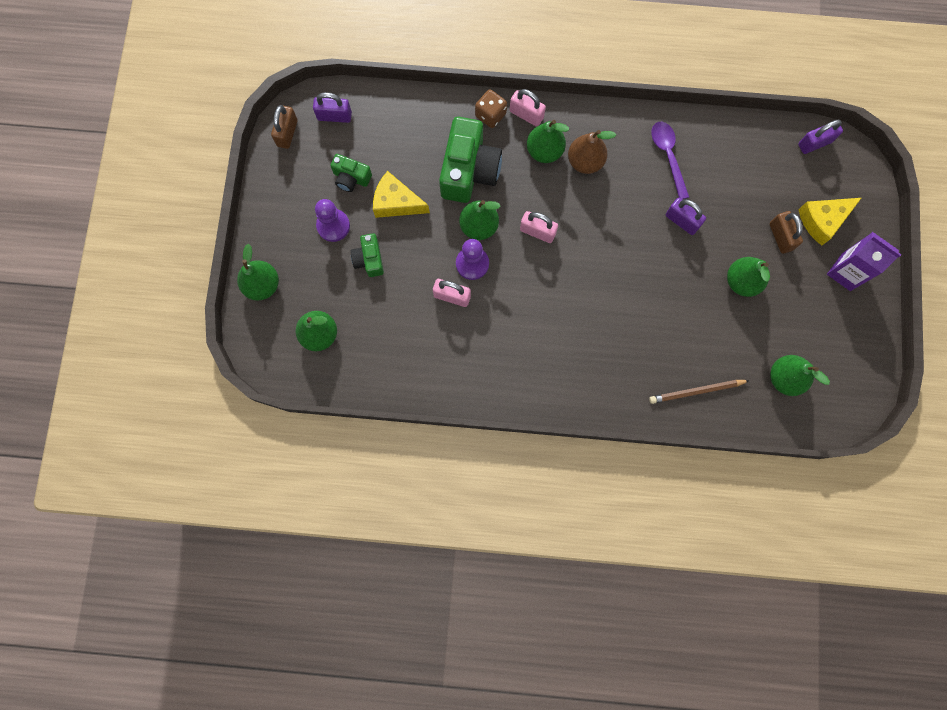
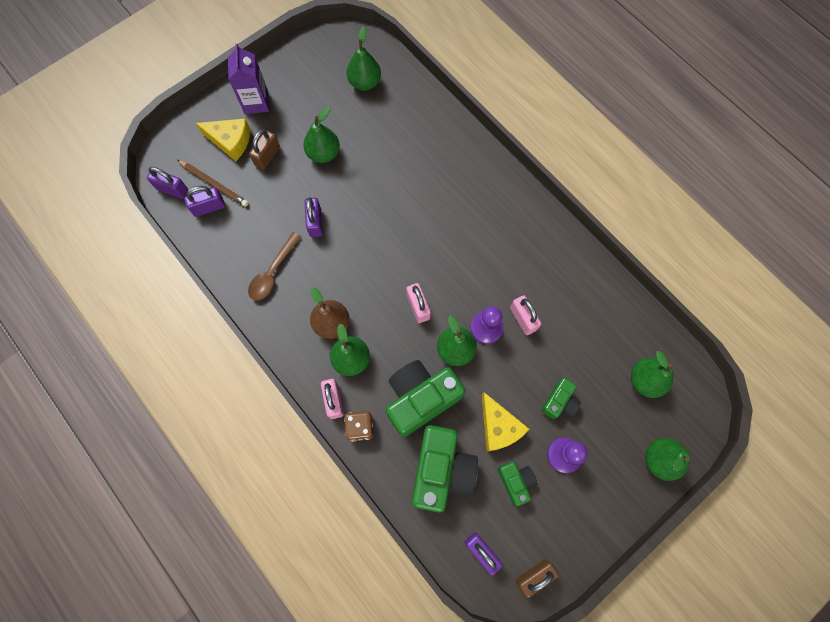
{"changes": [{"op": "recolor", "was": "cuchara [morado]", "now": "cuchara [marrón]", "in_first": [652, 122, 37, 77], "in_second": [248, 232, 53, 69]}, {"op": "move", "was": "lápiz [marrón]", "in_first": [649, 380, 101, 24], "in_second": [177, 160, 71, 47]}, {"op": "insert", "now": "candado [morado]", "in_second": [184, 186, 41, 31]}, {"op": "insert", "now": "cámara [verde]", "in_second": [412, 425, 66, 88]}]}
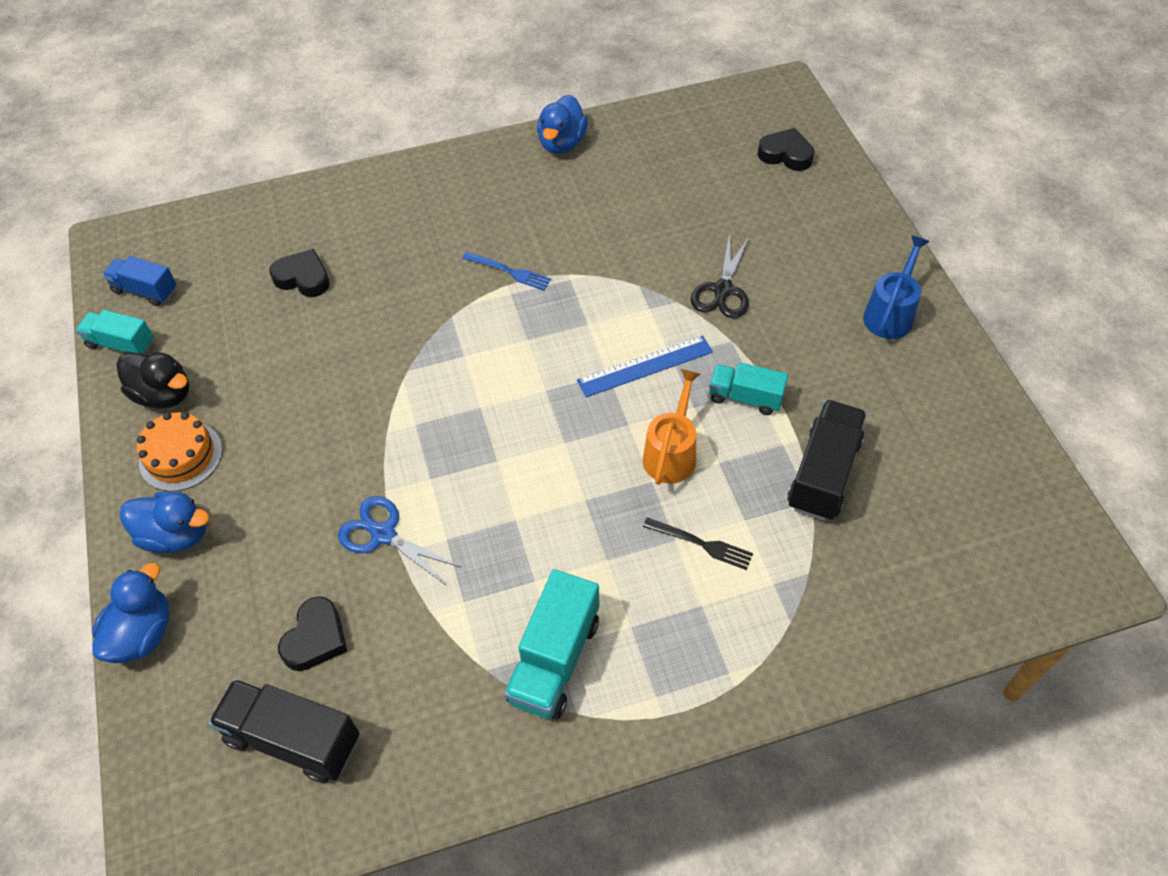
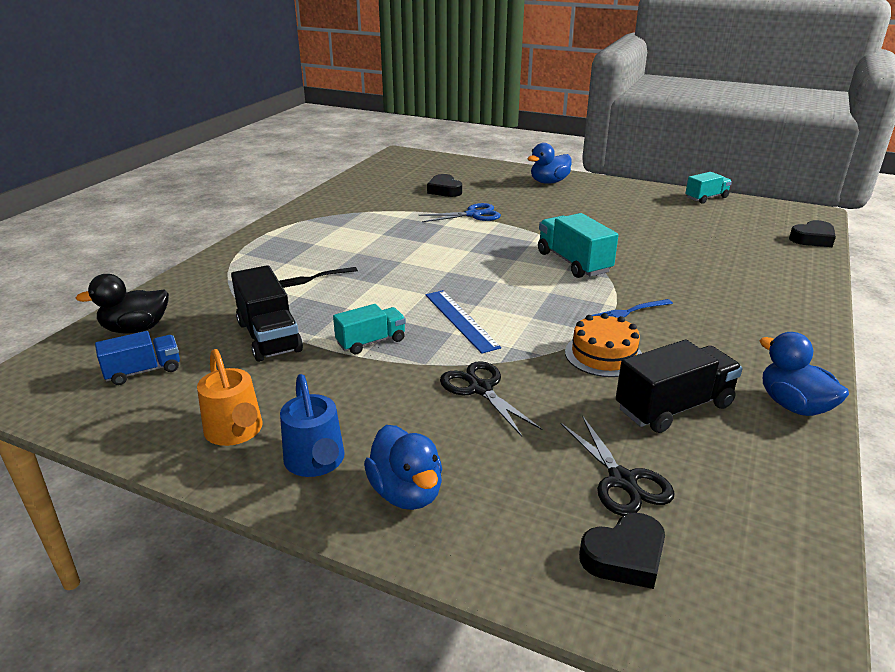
{"changes": [{"op": "move", "was": "corazón [negro]", "in_first": [269, 249, 61, 48], "in_second": [789, 220, 47, 27]}, {"op": "move", "was": "camión [azul]", "in_first": [103, 256, 74, 50], "in_second": [95, 331, 85, 54]}, {"op": "rotate", "was": "regla [azul]", "in_first": [577, 335, 136, 62], "in_second": [425, 290, 76, 64], "clockwise": -45}, {"op": "move", "was": "pato [negro]", "in_first": [116, 352, 73, 57], "in_second": [76, 274, 93, 60]}, {"op": "move", "was": "regadera [naranja]", "in_first": [643, 369, 57, 116], "in_second": [197, 349, 66, 97]}, {"op": "move", "was": "tarta [naranja]", "in_first": [137, 412, 85, 80], "in_second": [565, 313, 77, 64]}, {"op": "move", "was": "pato [azul]", "in_first": [92, 563, 78, 100], "in_second": [364, 425, 78, 85]}, {"op": "move", "was": "camión [turquesa]", "in_first": [504, 569, 95, 151], "in_second": [538, 213, 80, 65]}, {"op": "move", "was": "camión [negro]", "in_first": [208, 679, 151, 104], "in_second": [616, 340, 127, 93]}, {"op": "insert", "now": "tijeras [negro]", "in_second": [561, 415, 114, 101]}]}
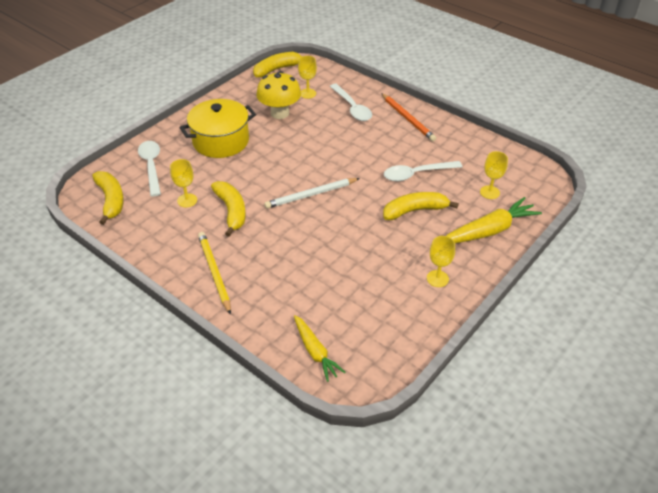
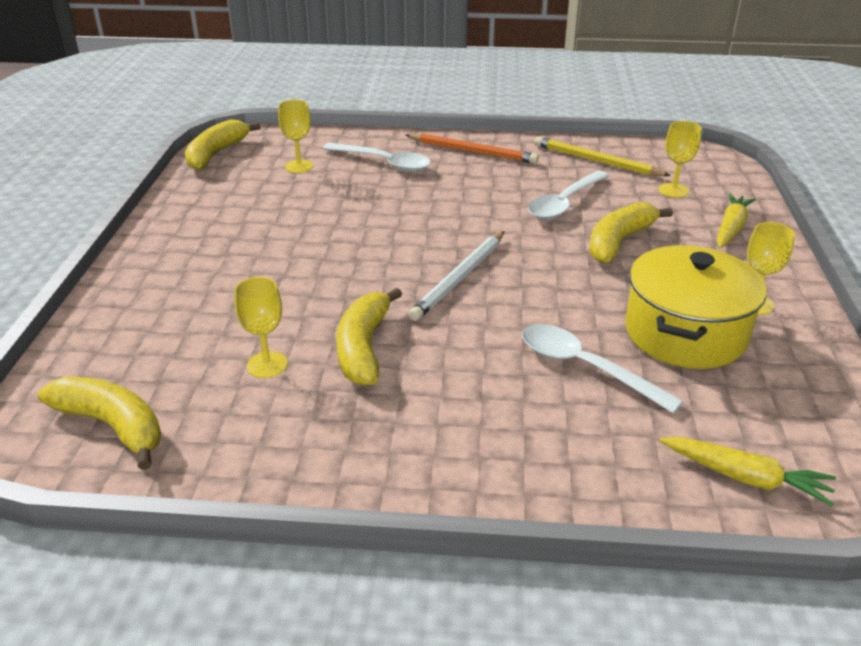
{"changes": [{"op": "delete", "was": "seta [amarillo]", "in_first": [256, 71, 45, 48]}, {"op": "move", "was": "olla [amarillo]", "in_first": [180, 99, 76, 59], "in_second": [625, 245, 142, 124]}, {"op": "move", "was": "cuchara [blanco]", "in_first": [138, 141, 23, 55], "in_second": [522, 324, 161, 90]}, {"op": "rotate", "was": "plátano [amarillo]", "in_first": [211, 181, 35, 56], "in_second": [336, 287, 66, 99], "clockwise": -120}, {"op": "resize", "was": "zanahoria [amarillo]", "in_first": [446, 197, 96, 46], "in_second": [717, 193, 39, 55], "ratio": 0.64}, {"op": "move", "was": "lápiz [amarillo]", "in_first": [198, 232, 33, 83], "in_second": [534, 136, 137, 40]}]}
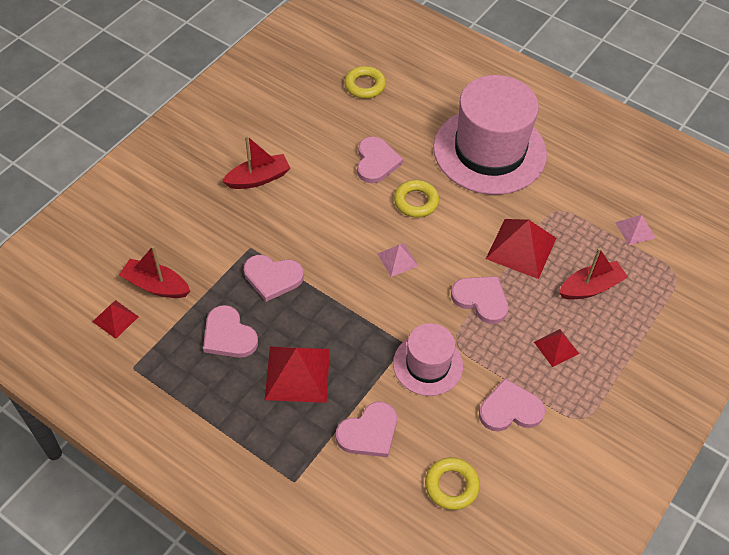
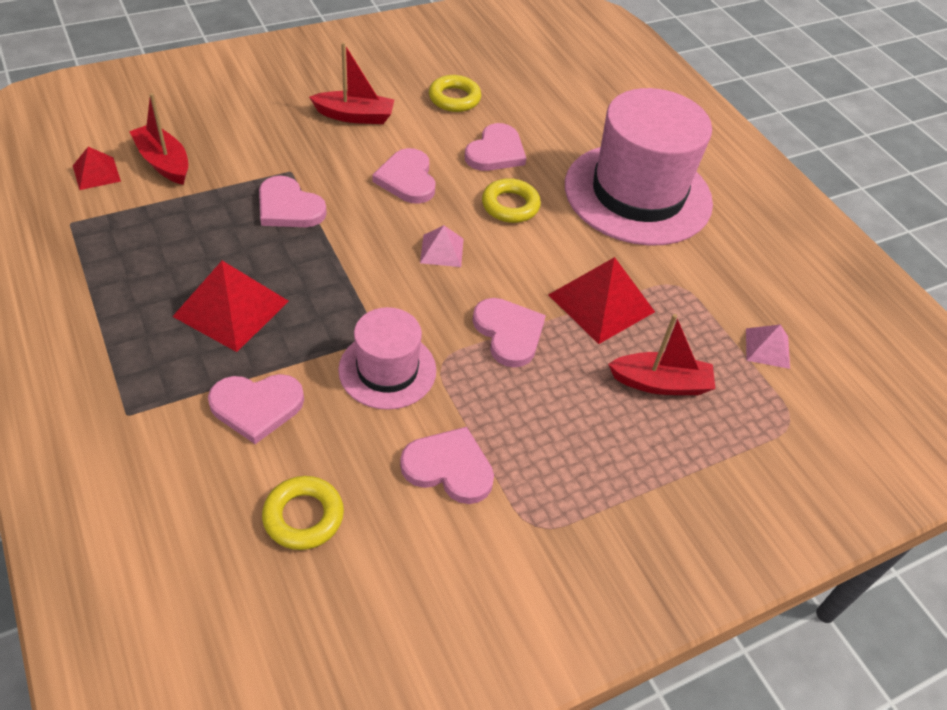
{"changes": [{"op": "move", "was": "anillo [amarillo]", "in_first": [344, 66, 42, 33], "in_second": [429, 75, 52, 37]}, {"op": "move", "was": "corazón [rosa]", "in_first": [203, 305, 55, 53], "in_second": [372, 148, 64, 56]}, {"op": "delete", "was": "pirámide [rojo]", "in_first": [534, 329, 45, 38]}]}
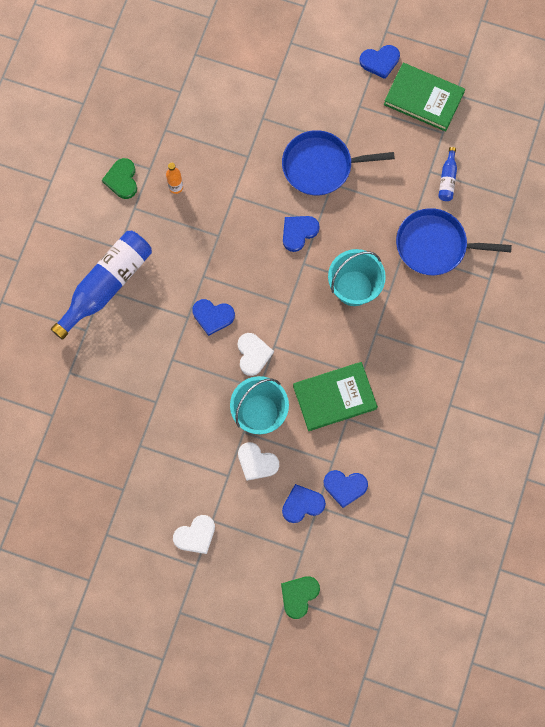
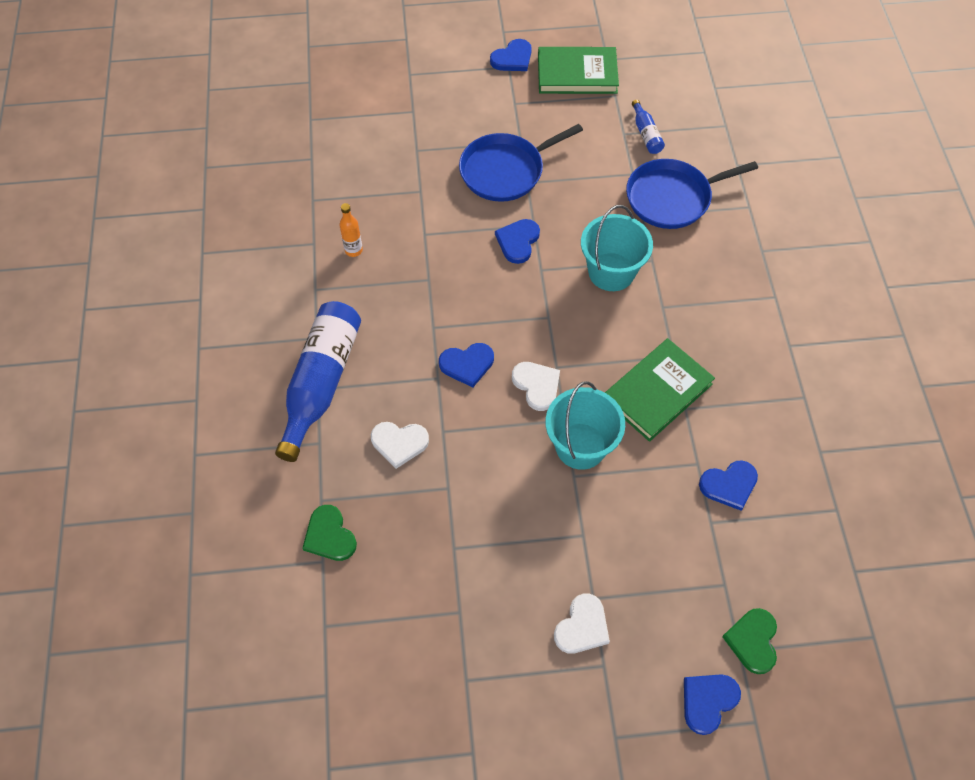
{"changes": [{"op": "move", "was": "corazón [verde]", "in_first": [102, 158, 35, 41], "in_second": [303, 505, 54, 56]}, {"op": "move", "was": "corazón [blanco]", "in_first": [238, 442, 41, 39], "in_second": [371, 422, 58, 47]}, {"op": "move", "was": "corazón [azul]", "in_first": [282, 484, 44, 39], "in_second": [684, 674, 57, 61]}]}
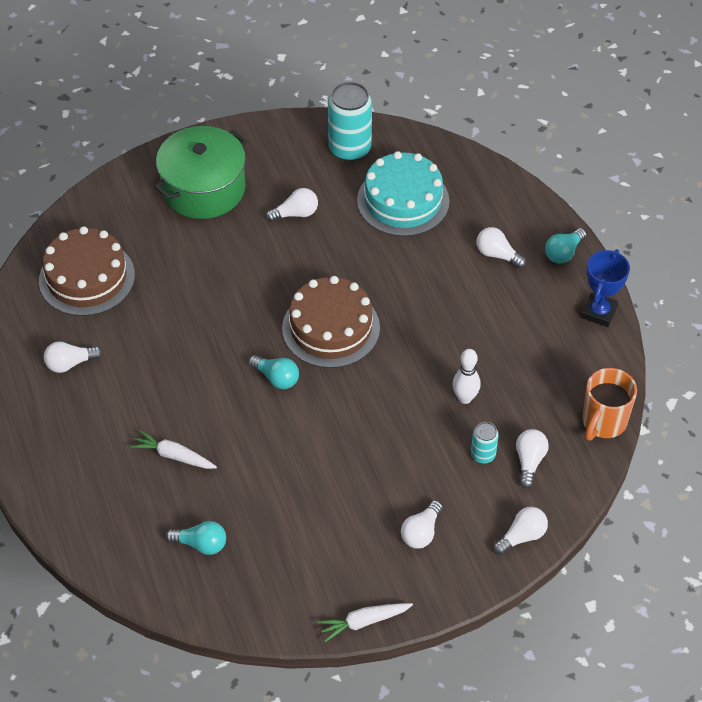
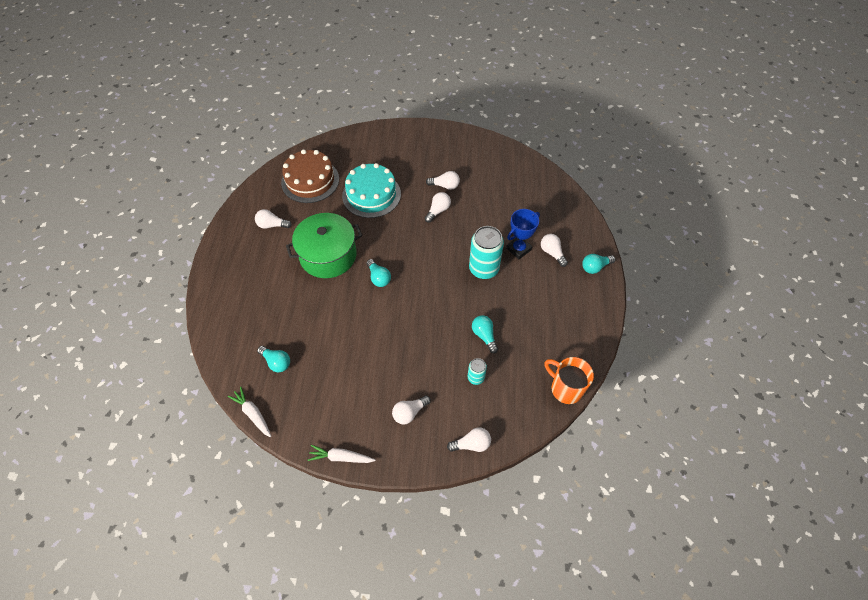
{"changes": [{"op": "move", "was": "lata [turquesa]", "in_first": [328, 82, 44, 79], "in_second": [469, 226, 35, 53]}, {"op": "move", "was": "olla [verde]", "in_first": [154, 126, 93, 93], "in_second": [286, 213, 76, 65]}, {"op": "move", "was": "tarta [turquesa]", "in_first": [357, 151, 92, 85], "in_second": [342, 163, 59, 55]}, {"op": "move", "was": "trofeo [azul]", "in_first": [581, 249, 49, 78], "in_second": [506, 209, 34, 50]}, {"op": "delete", "was": "tarta [marrón]", "in_first": [282, 276, 98, 92]}, {"op": "replace", "was": "bolo [blanco]", "now": "bombilla [turquesa]", "in_first": [453, 349, 28, 55], "in_second": [472, 315, 26, 38]}, {"op": "rotate", "was": "taza [naranja]", "in_first": [582, 368, 55, 73], "in_second": [545, 357, 49, 47], "clockwise": 75}, {"op": "move", "was": "bombilla [blanco]", "in_first": [516, 429, 33, 59], "in_second": [425, 192, 26, 31]}, {"op": "move", "was": "zanahoria [blanco]", "in_first": [130, 430, 87, 39], "in_second": [228, 387, 43, 50]}]}
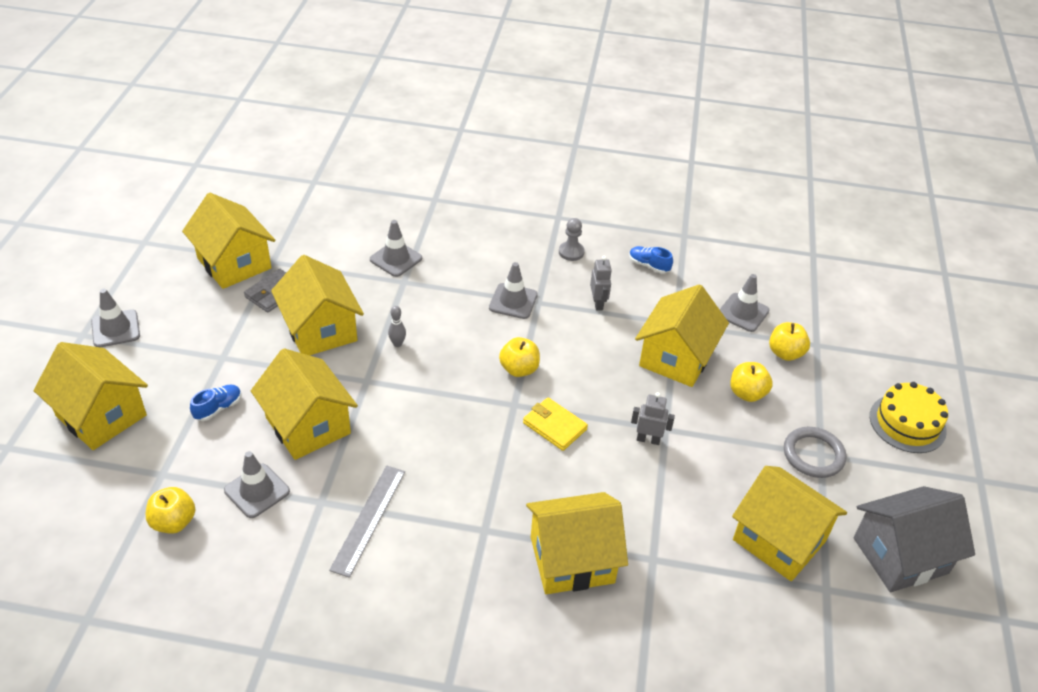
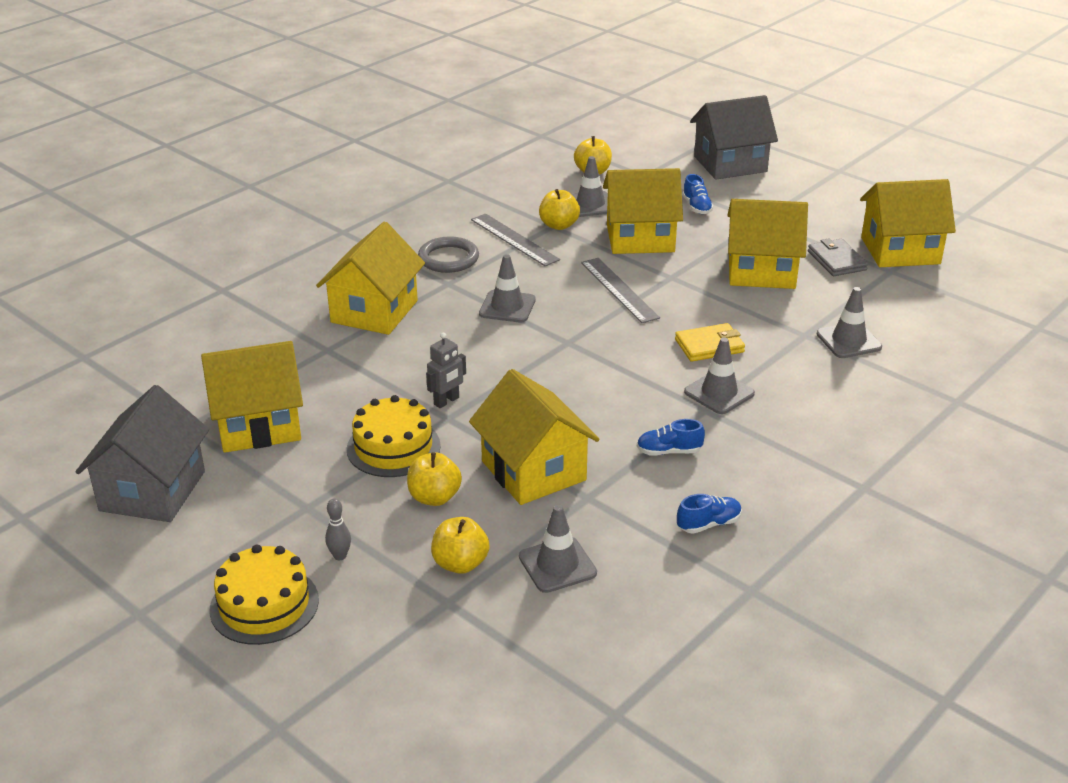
{"changes": [{"op": "delete", "was": "peón [gris]", "in_first": [559, 218, 26, 43]}, {"op": "replace", "was": "robot [gris]", "now": "zapato [azul]", "in_first": [590, 256, 22, 55], "in_second": [637, 419, 68, 37]}, {"op": "move", "was": "cono de tráfico [gris]", "in_first": [91, 289, 49, 58], "in_second": [479, 254, 57, 69]}, {"op": "move", "was": "bolo [gris]", "in_first": [388, 306, 18, 41], "in_second": [325, 498, 26, 62]}, {"op": "move", "was": "manzana [amarillo]", "in_first": [499, 337, 41, 40], "in_second": [539, 189, 41, 41]}, {"op": "recolor", "was": "casa [amarillo]", "now": "casa [gris]", "in_first": [34, 342, 114, 108], "in_second": [690, 95, 88, 85]}, {"op": "move", "was": "cartera [amarillo]", "in_first": [523, 398, 65, 53], "in_second": [675, 323, 70, 39]}, {"op": "move", "was": "anillo [gris]", "in_first": [784, 427, 62, 51], "in_second": [418, 237, 61, 36]}, {"op": "insert", "now": "regla [gris]", "in_second": [581, 258, 79, 65]}, {"op": "insert", "now": "tarta [amarillo]", "in_second": [347, 395, 94, 82]}]}
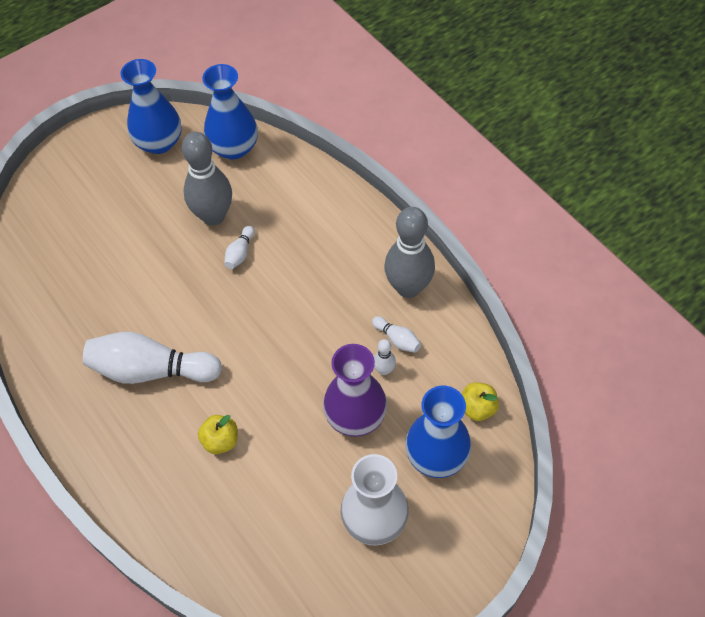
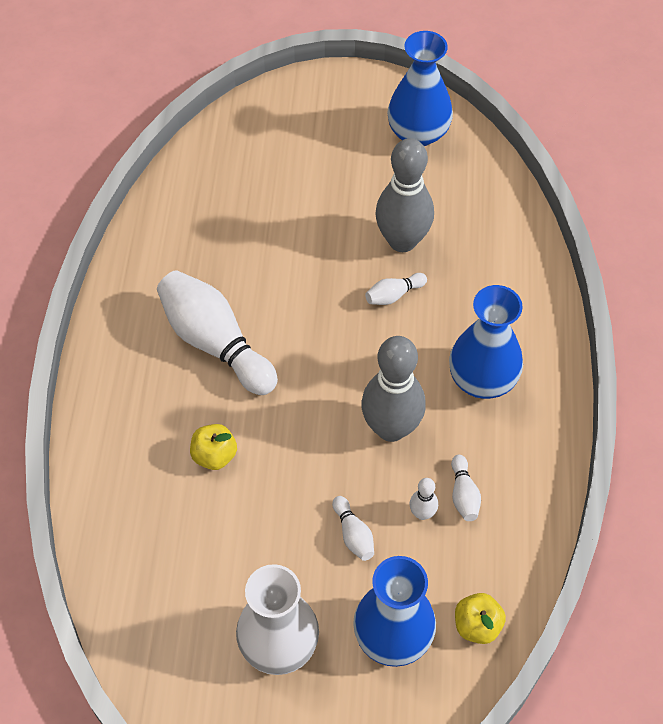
{"changes": [{"op": "move", "was": "florero [azul]", "in_first": [202, 64, 56, 95], "in_second": [449, 285, 74, 114]}, {"op": "move", "was": "bolo [gris]", "in_first": [384, 207, 51, 91], "in_second": [361, 336, 65, 106]}, {"op": "replace", "was": "florero [morado]", "now": "bolo [blanco]", "in_first": [323, 344, 64, 93], "in_second": [332, 496, 42, 65]}]}
